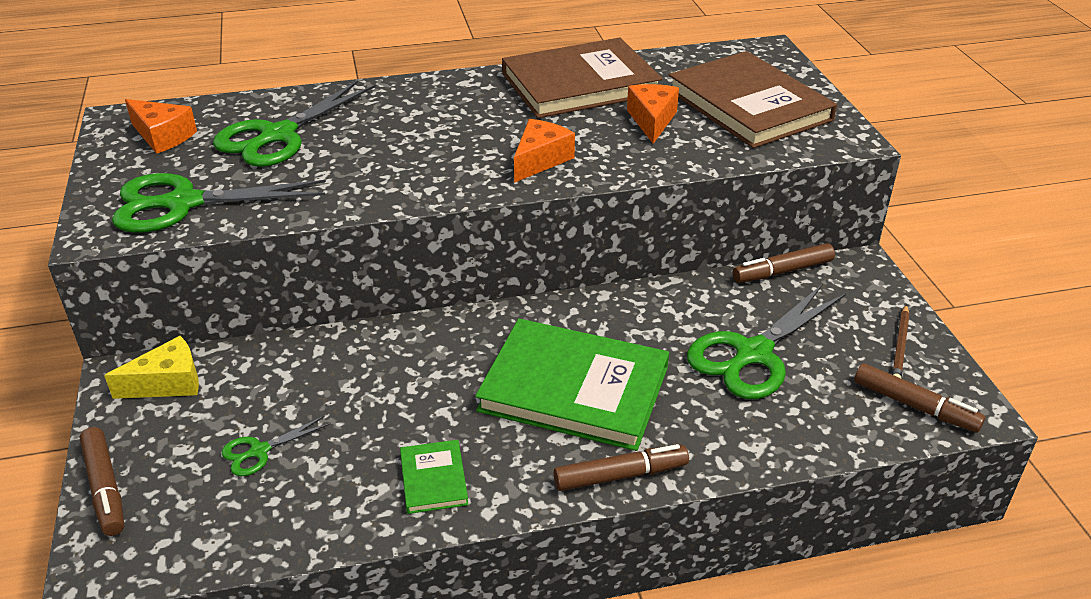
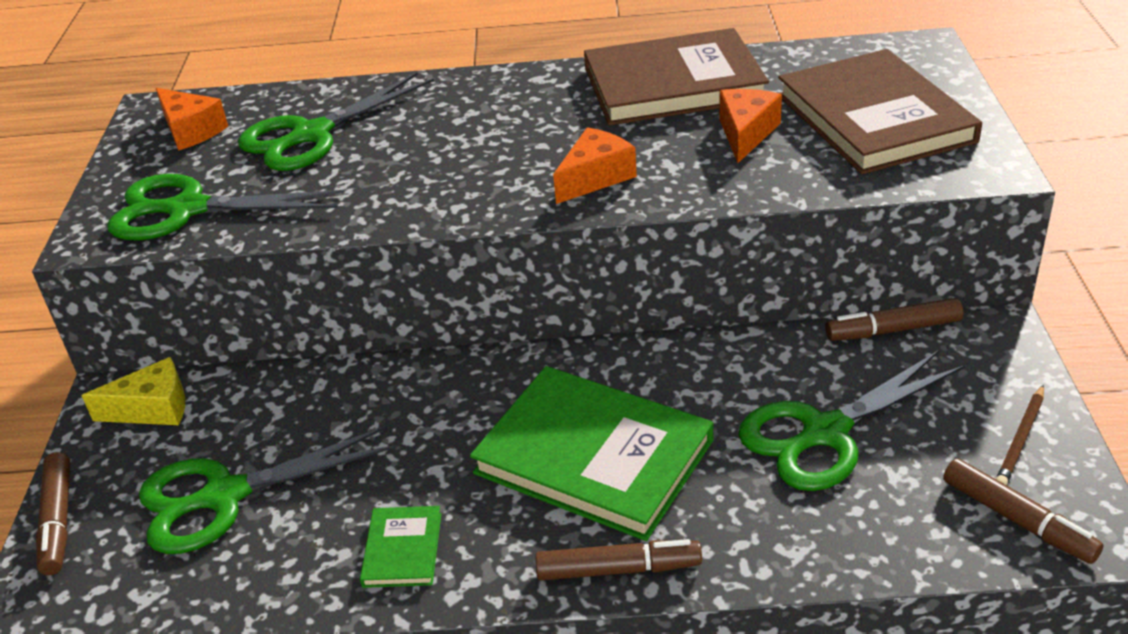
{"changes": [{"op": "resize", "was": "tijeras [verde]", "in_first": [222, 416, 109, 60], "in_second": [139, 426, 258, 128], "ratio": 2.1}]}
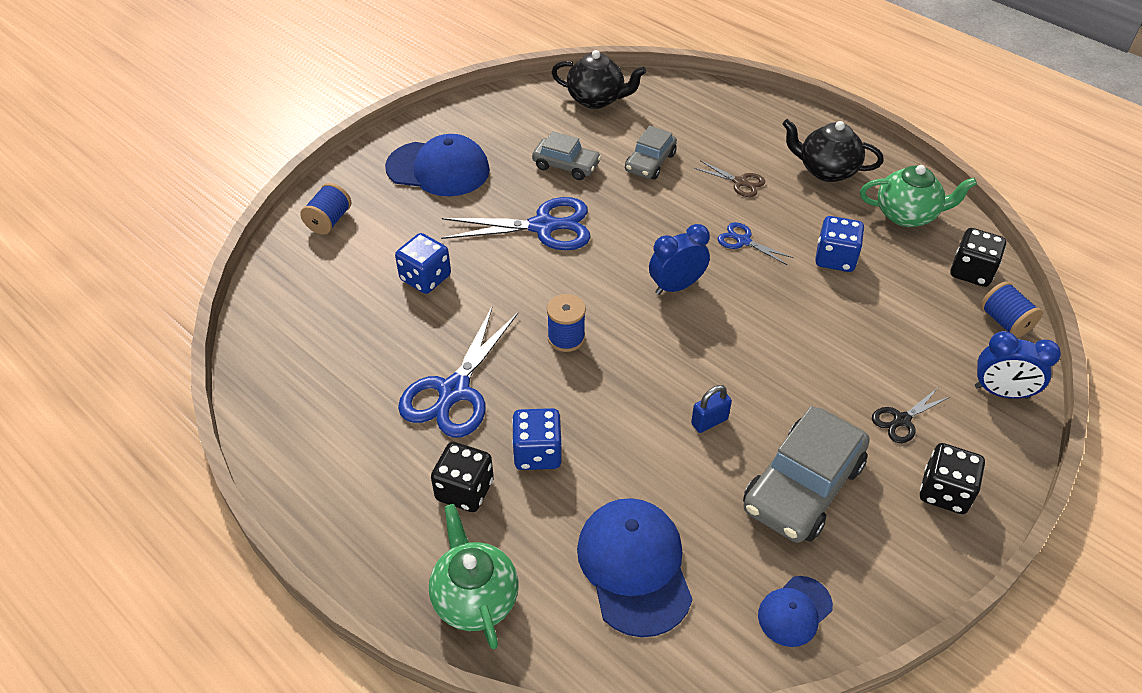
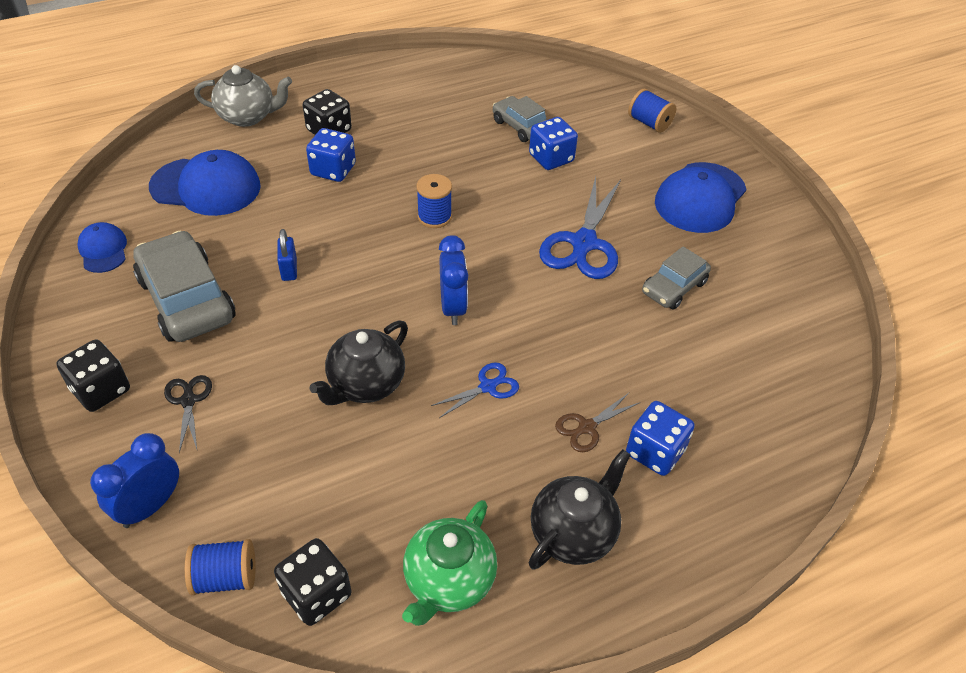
{"changes": [{"op": "move", "was": "tetera [negro]", "in_first": [552, 50, 94, 59], "in_second": [309, 320, 99, 85]}, {"op": "move", "was": "coche [gris]", "in_first": [625, 126, 52, 53], "in_second": [493, 96, 54, 46]}, {"op": "move", "was": "dado [azul]", "in_first": [815, 216, 49, 56], "in_second": [626, 401, 69, 75]}, {"op": "delete", "was": "tijeras [azul]", "in_first": [398, 305, 120, 133]}, {"op": "recolor", "was": "tetera [verde]", "now": "tetera [gris]", "in_first": [429, 504, 90, 145], "in_second": [194, 65, 98, 62]}]}
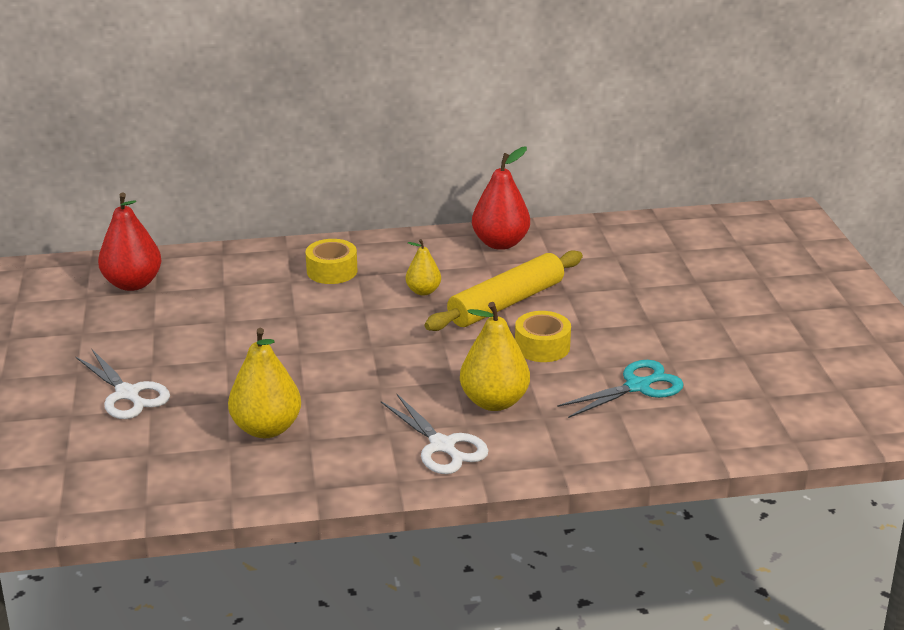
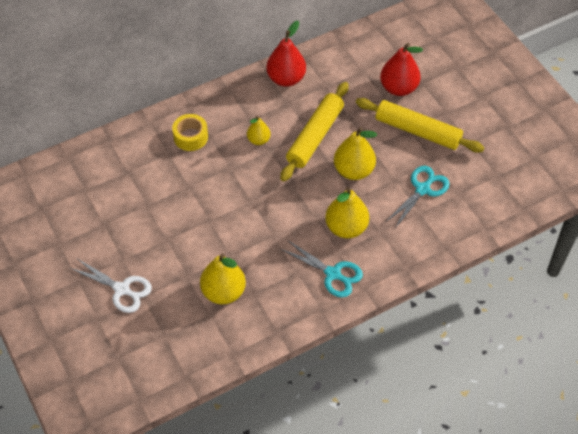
{"changes": [{"op": "move", "was": "pera [rojo]", "in_first": [98, 192, 63, 99], "in_second": [380, 43, 43, 53]}, {"op": "replace", "was": "cinta adhesiva [amarillo]", "now": "pera [amarillo]", "in_first": [515, 311, 56, 51], "in_second": [334, 127, 43, 53]}, {"op": "recolor", "was": "tijeras [blanco]", "now": "tijeras [turquesa]", "in_first": [381, 394, 108, 80], "in_second": [281, 241, 82, 57]}, {"op": "insert", "now": "rodillo [amarillo]", "in_second": [356, 98, 129, 55]}]}
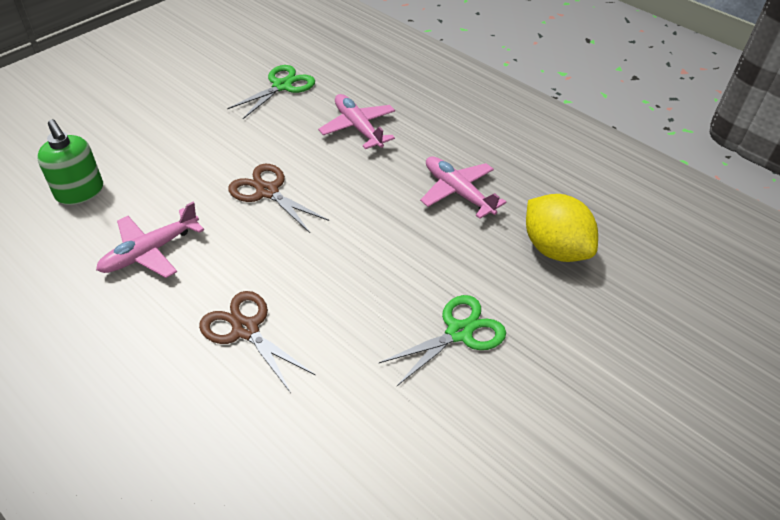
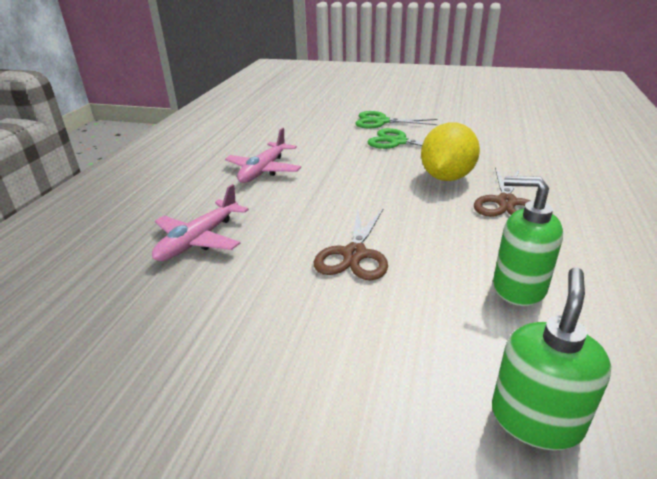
{"changes": [{"op": "move", "was": "tijeras [verde]", "in_first": [227, 65, 88, 54], "in_second": [355, 111, 83, 17]}, {"op": "move", "was": "limón [amarillo]", "in_first": [526, 194, 72, 68], "in_second": [421, 122, 59, 59]}, {"op": "replace", "was": "avión [rosa]", "now": "dispensador de jabón [verde]", "in_first": [96, 202, 108, 76], "in_second": [493, 176, 70, 130]}]}
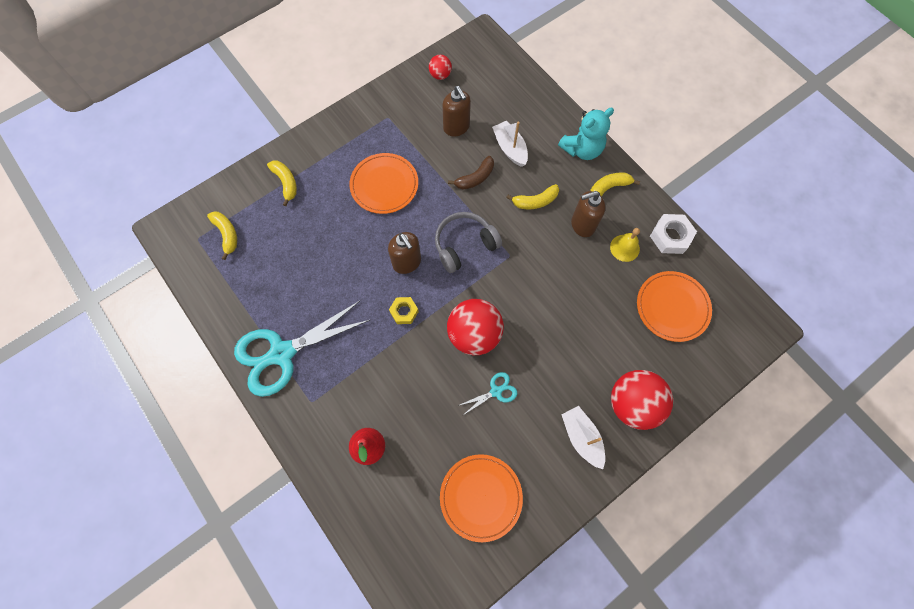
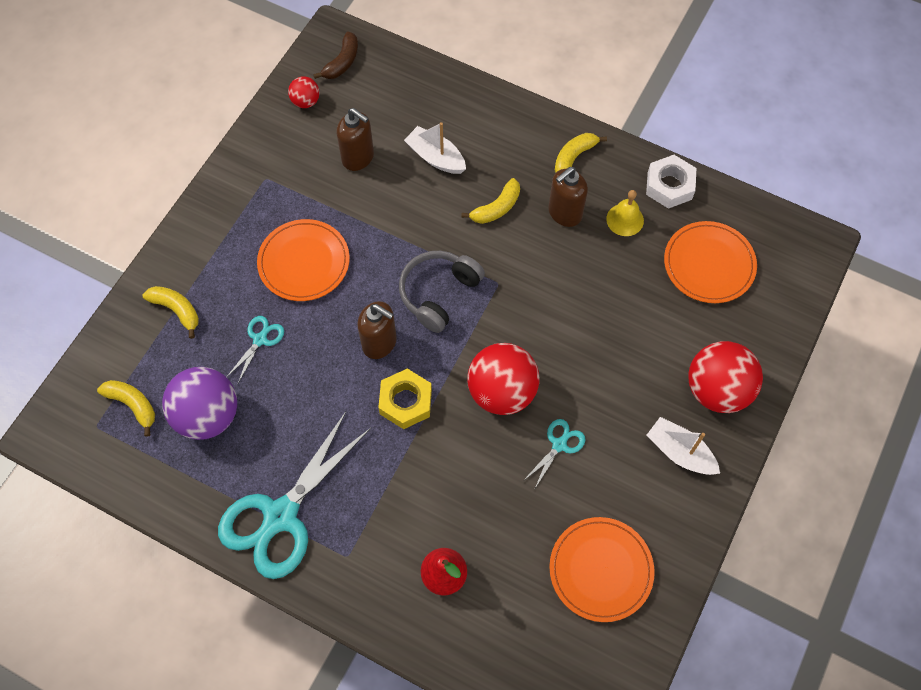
{"changes": [{"op": "delete", "was": "osito [turquesa]", "in_first": [558, 108, 56, 52]}, {"op": "move", "was": "plátano [marrón]", "in_first": [448, 156, 46, 34], "in_second": [313, 31, 45, 48]}, {"op": "resize", "was": "tuerca [amarillo]", "in_first": [389, 297, 30, 27], "in_second": [378, 369, 54, 60], "ratio": 1.52}, {"op": "insert", "now": "tijeras [turquesa]", "in_second": [227, 316, 57, 67]}, {"op": "insert", "now": "pelota [morado]", "in_second": [162, 367, 75, 73]}]}
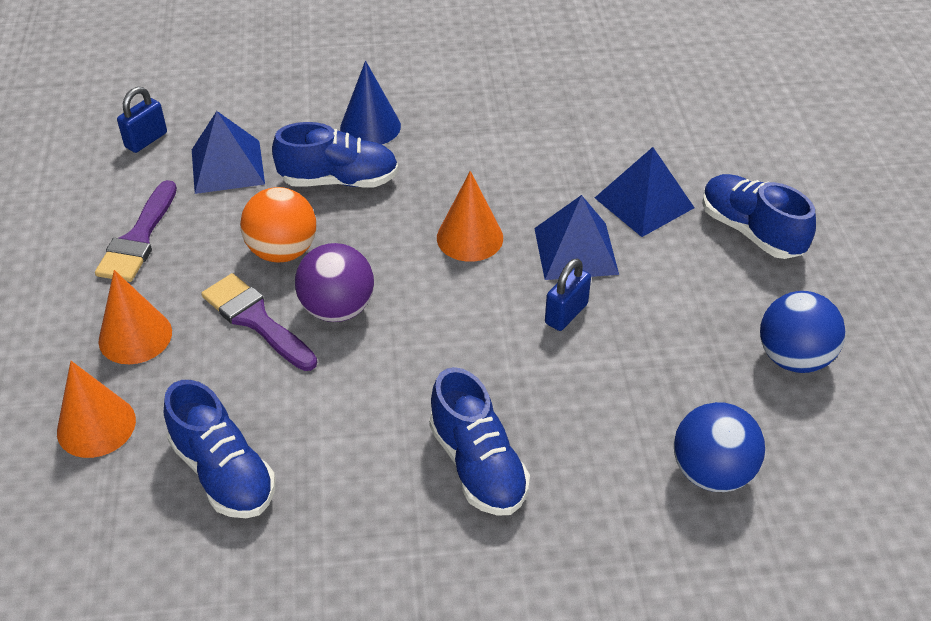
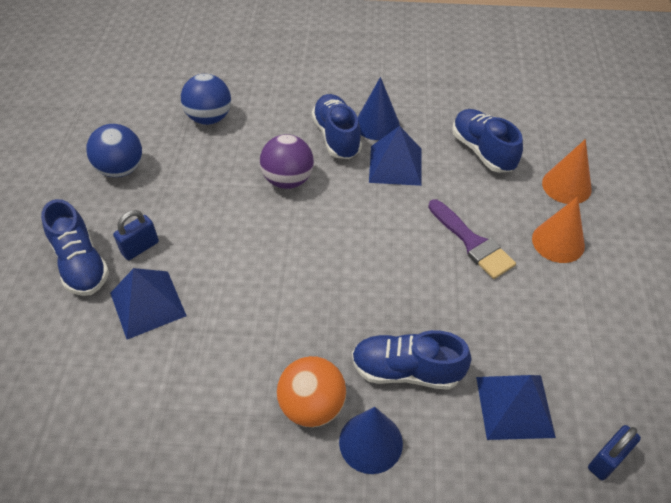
{"changes": [{"op": "delete", "was": "cono [naranja]", "in_first": [437, 171, 66, 91]}, {"op": "delete", "was": "pincel [morado]", "in_first": [95, 180, 82, 102]}, {"op": "move", "was": "pelota [naranja]", "in_first": [240, 187, 76, 75], "in_second": [277, 356, 69, 71]}, {"op": "move", "was": "pirámide [azul]", "in_first": [534, 195, 85, 85], "in_second": [369, 126, 53, 60]}, {"op": "move", "was": "pelota [morado]", "in_first": [295, 243, 79, 79], "in_second": [260, 134, 54, 55]}, {"op": "move", "was": "candado [azul]", "in_first": [545, 258, 46, 73], "in_second": [113, 210, 46, 50]}, {"op": "insert", "now": "cono [azul]", "in_second": [357, 77, 43, 63]}]}
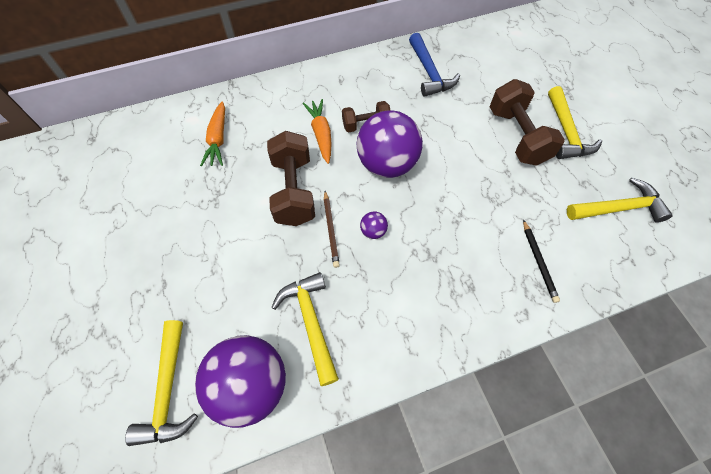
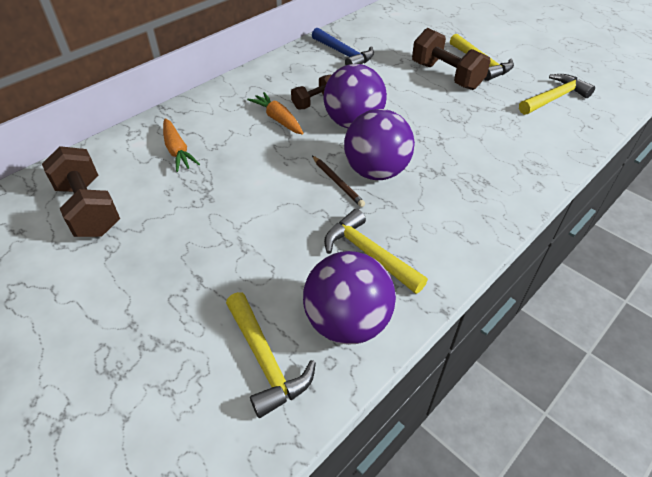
{"changes": [{"op": "move", "was": "mancuerna [marrón]", "in_first": [267, 131, 48, 95], "in_second": [42, 146, 78, 91]}, {"op": "resize", "was": "pelota [morado]", "in_first": [360, 212, 28, 27], "in_second": [344, 109, 71, 71], "ratio": 2.49}, {"op": "delete", "was": "lápiz [negro]", "in_first": [523, 220, 37, 83]}]}
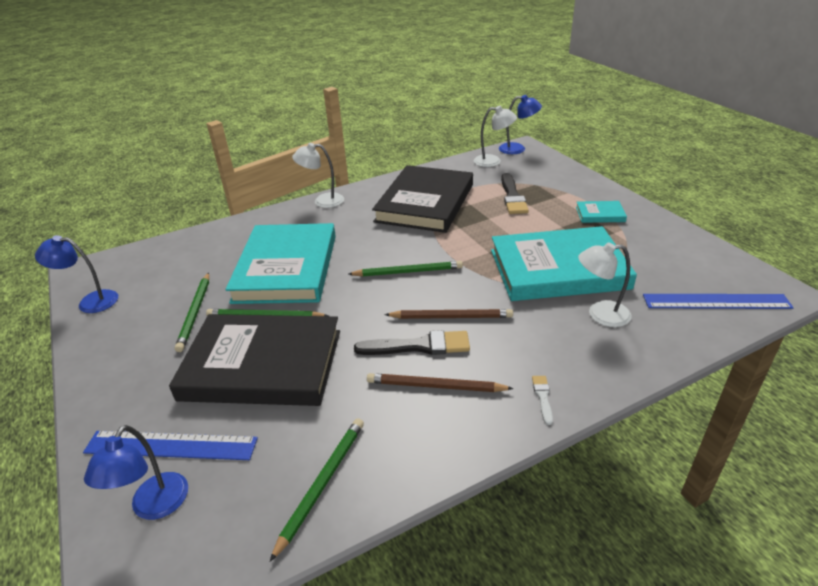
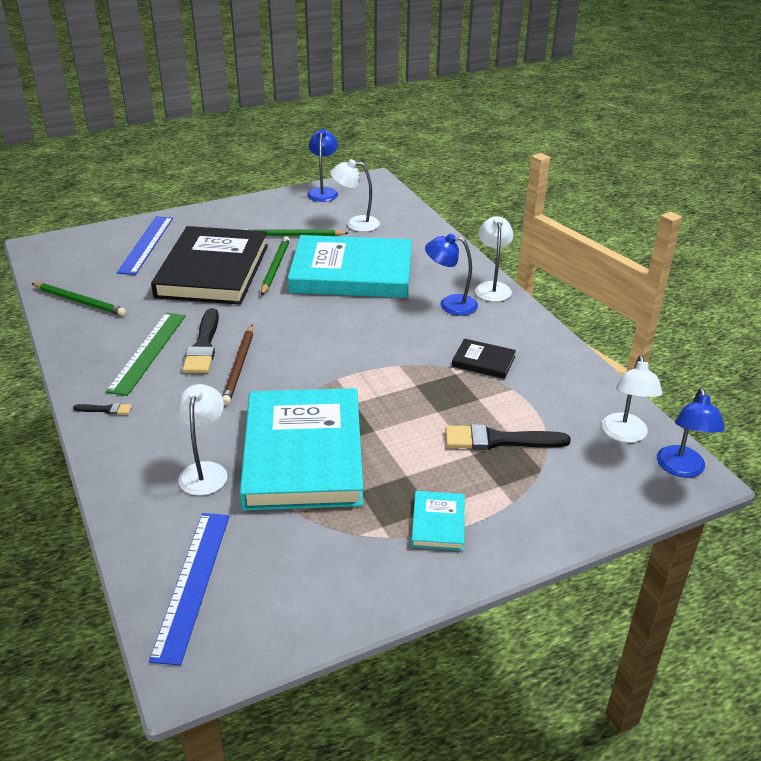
{"changes": [{"op": "resize", "was": "libro [negro]", "in_first": [372, 165, 101, 68], "in_second": [452, 339, 64, 40], "ratio": 0.41}, {"op": "delete", "was": "lápiz [verde]", "in_first": [349, 261, 114, 16]}, {"op": "replace", "was": "lápiz [marrón]", "now": "regla [verde]", "in_first": [367, 373, 147, 19], "in_second": [106, 313, 80, 83]}, {"op": "recolor", "was": "pincel [blanco]", "now": "pincel [negro]", "in_first": [532, 376, 21, 49], "in_second": [73, 403, 59, 12]}, {"op": "move", "was": "lámpara [azul]", "in_first": [84, 425, 104, 95], "in_second": [425, 234, 53, 82]}, {"op": "insert", "now": "lámpara [blanco]", "in_second": [330, 159, 50, 73]}]}
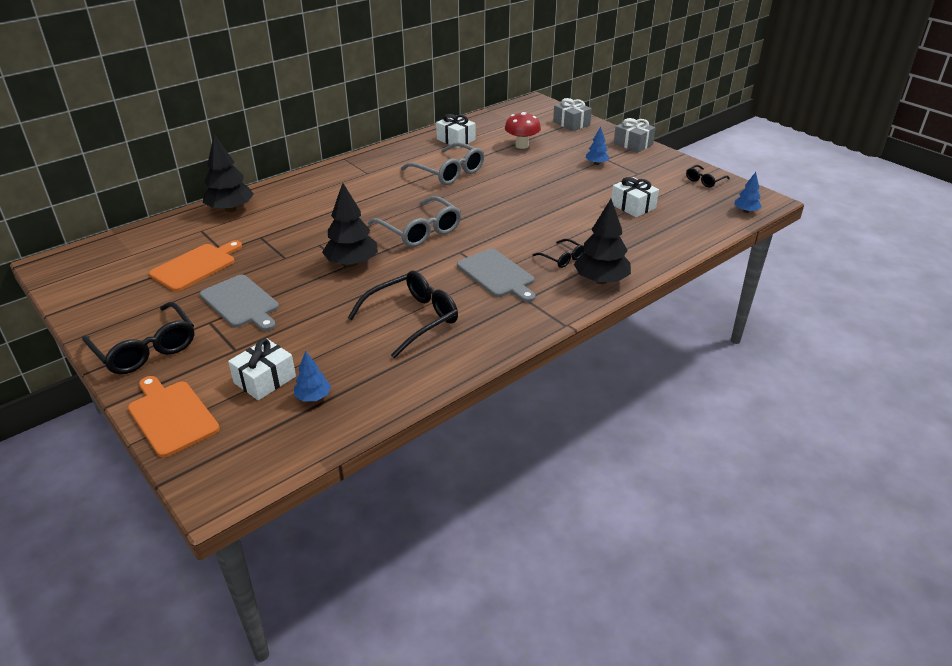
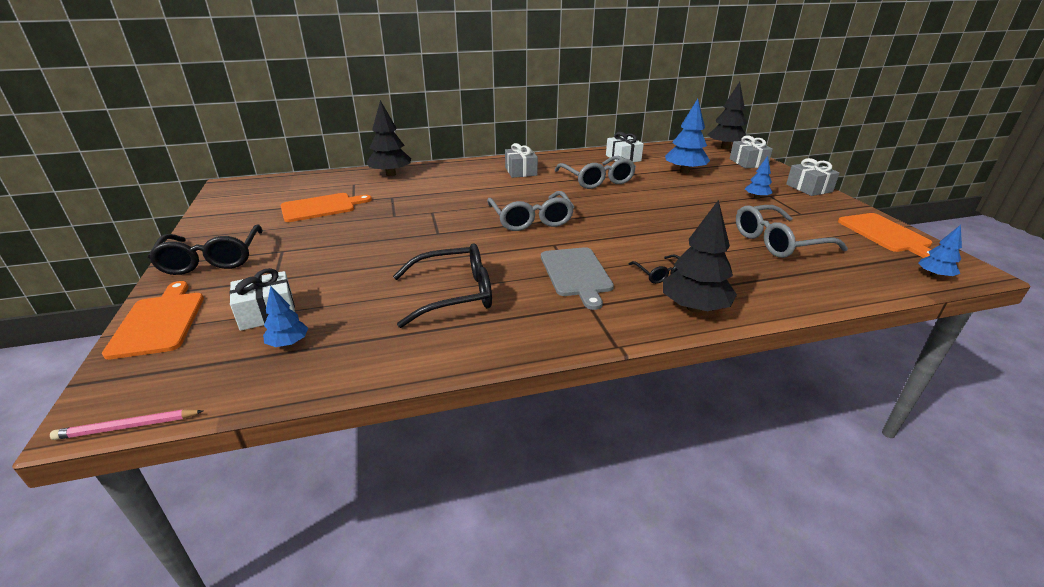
{"changes": [{"op": "replace", "was": "seta [rojo]", "now": "árbol [azul]", "in_first": [505, 112, 36, 37], "in_second": [665, 99, 45, 75]}, {"op": "replace", "was": "gafas [negro]", "now": "tabla de cortar [naranja]", "in_first": [686, 165, 44, 22], "in_second": [838, 213, 94, 45]}, {"op": "replace", "was": "regalo [blanco]", "now": "gafas [gris]", "in_first": [611, 177, 48, 40], "in_second": [736, 205, 112, 53]}, {"op": "move", "was": "árbol [negro]", "in_first": [322, 183, 56, 84], "in_second": [708, 82, 40, 67]}, {"op": "delete", "was": "tabla de cortar [gris]", "in_first": [200, 275, 79, 56]}, {"op": "insert", "now": "regalo [gris]", "in_second": [505, 143, 33, 35]}, {"op": "insert", "now": "lápiz [rosa]", "in_second": [50, 409, 153, 31]}]}
